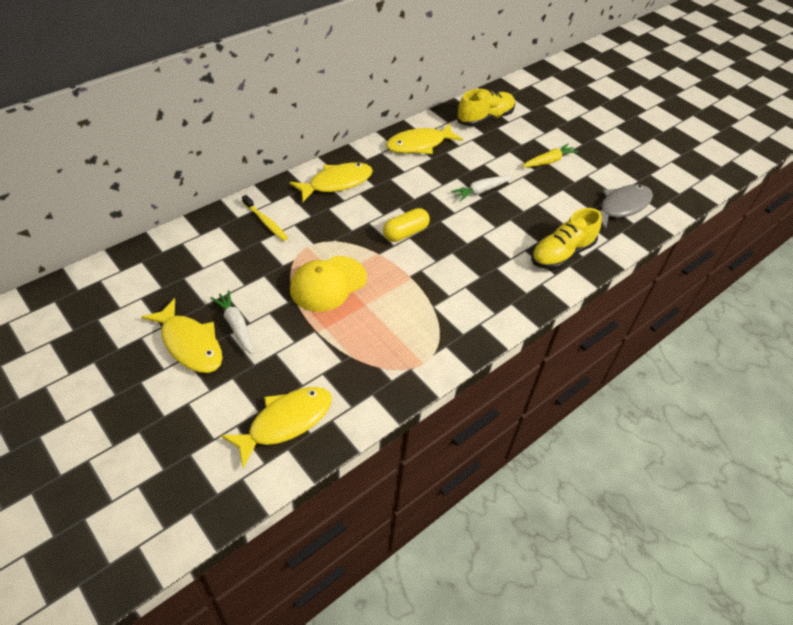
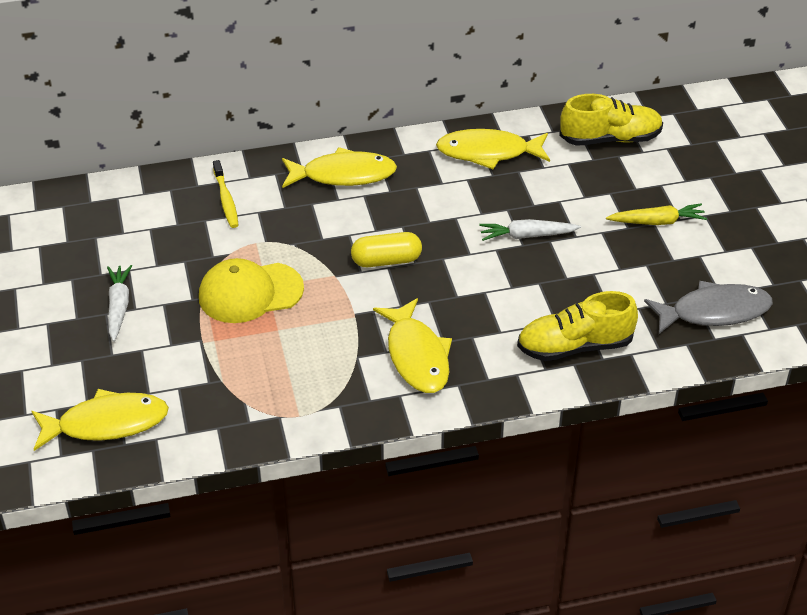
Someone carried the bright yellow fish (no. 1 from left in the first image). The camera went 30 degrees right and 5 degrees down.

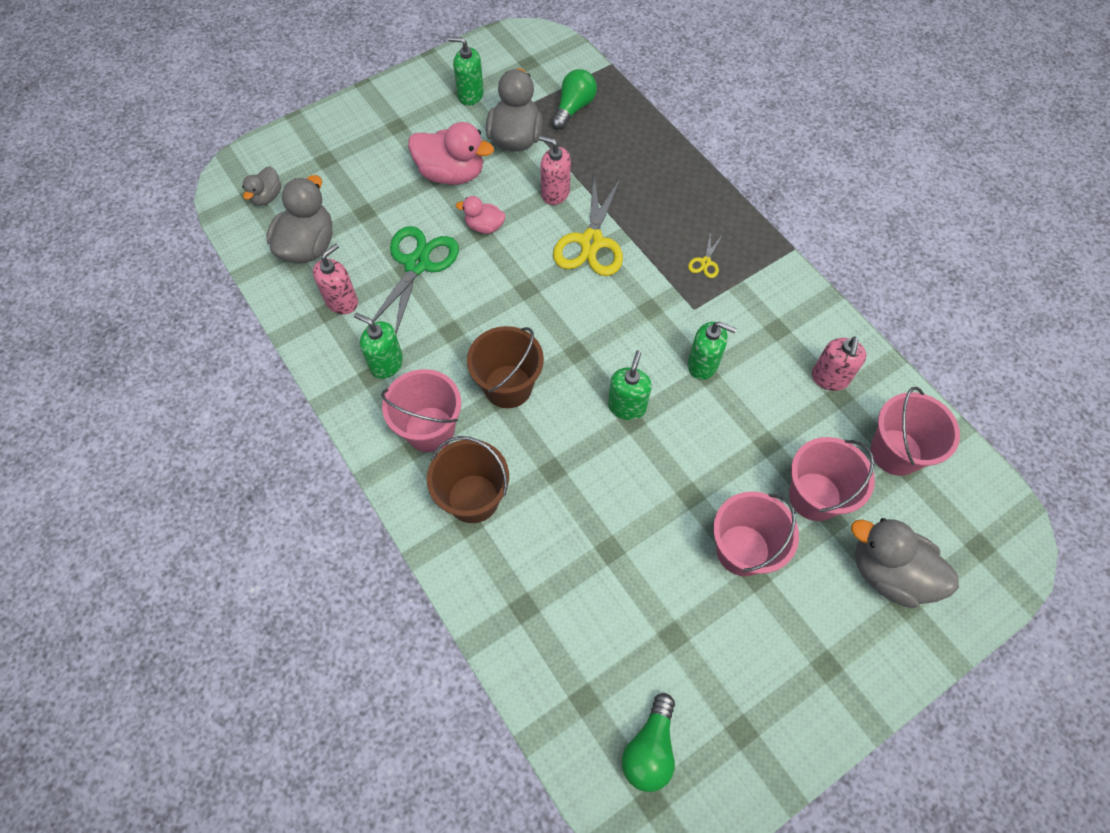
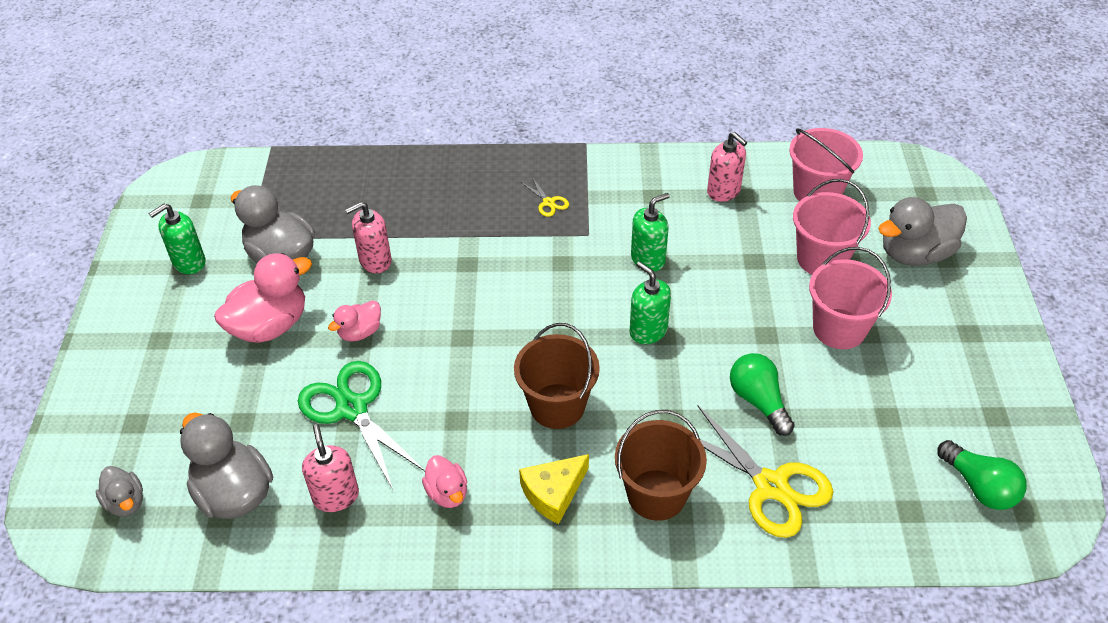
Someone swapped the emerald soap dispenser (no. 1 from left) for the pink duck (no. 3 from left). Someone swapped the pink sand bucket (no. 1 from left) for the bright yellow cheese wedge. Someone carried the emerald bulb (no. 1 from left). Someone carried the bright yellow scissors (no. 1 from left in the first image). The camera went 55 degrees left and 15 degrees down.

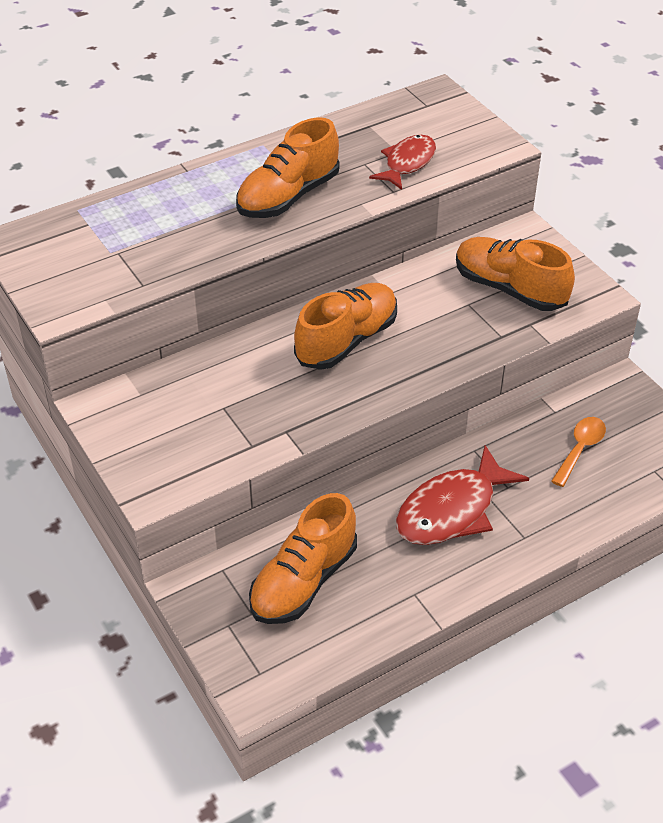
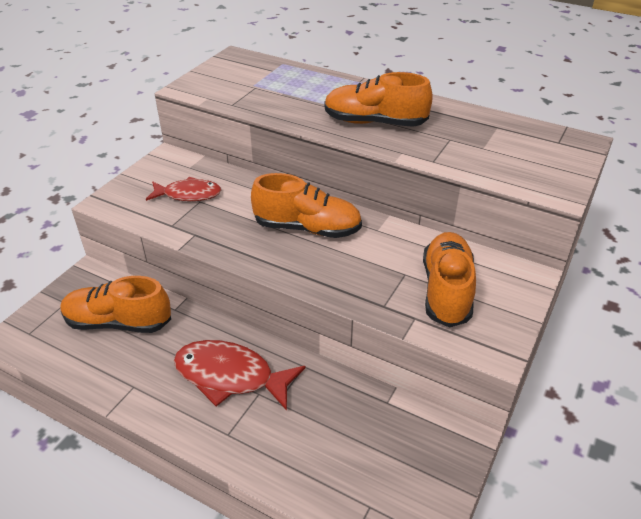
Someone carried the red fish (no. 1 from left). Someone took away the orange-coloured spoon. The camera went 60 degrees right and 5 degrees down.

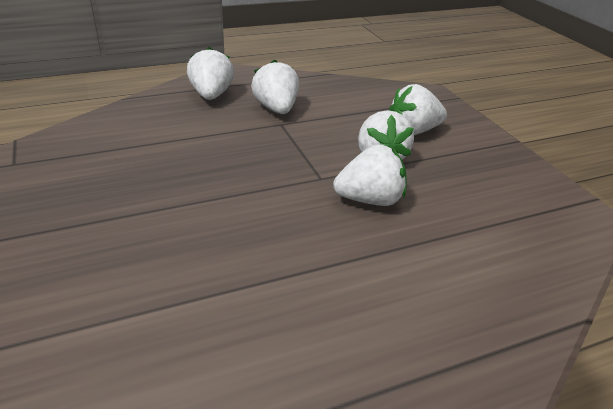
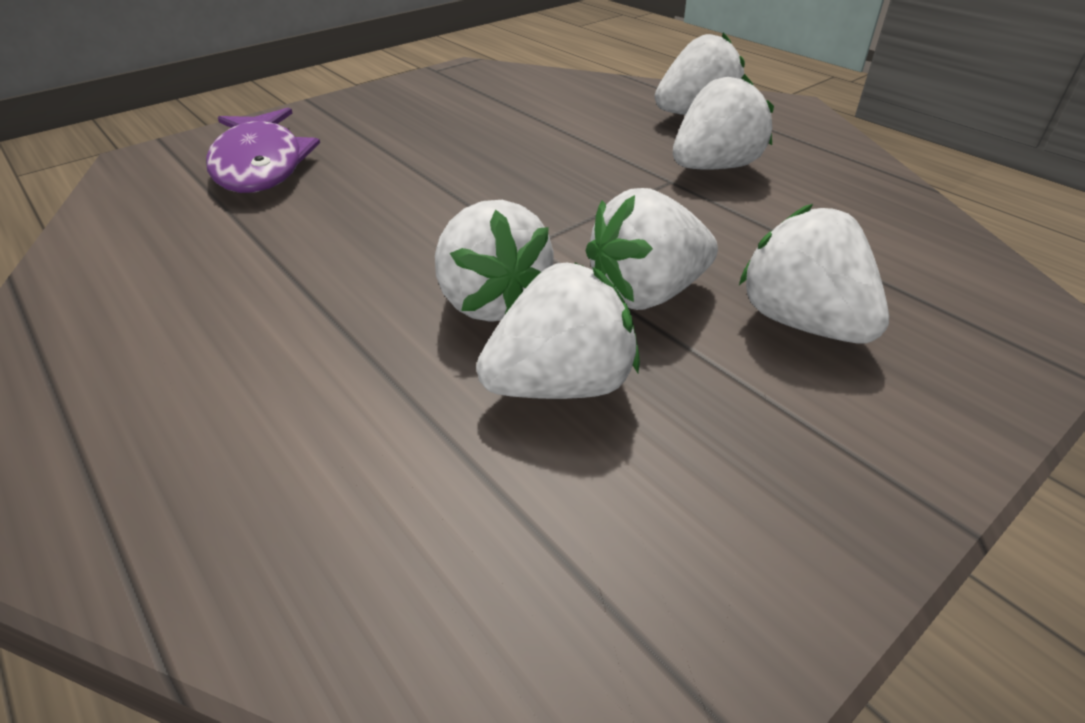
Someone put down the purple fish. Someone put down the snow-white strawberry (no. 2 from left). The camera went 75 degrees right and 5 degrees up.

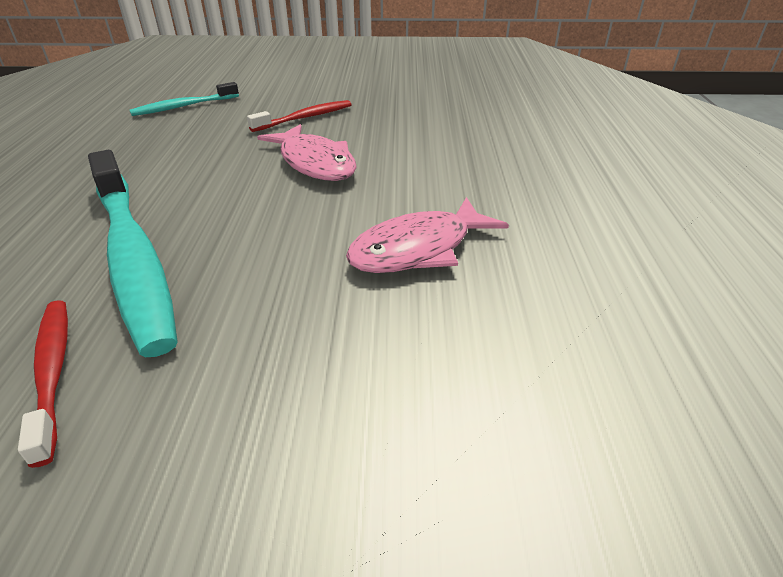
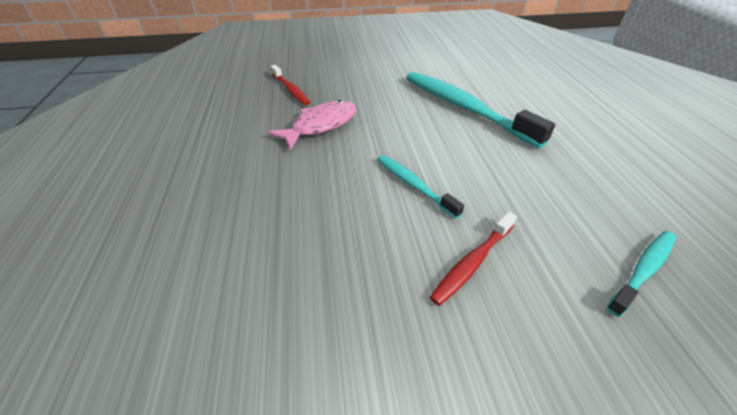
Someone carried the red tooth brush (no. 1 from left). Someone swapped the pink fish (no. 1 from left) for the turquoise tooth brush (no. 1 from left). The camera went 170 degrees right and 5 degrees up.

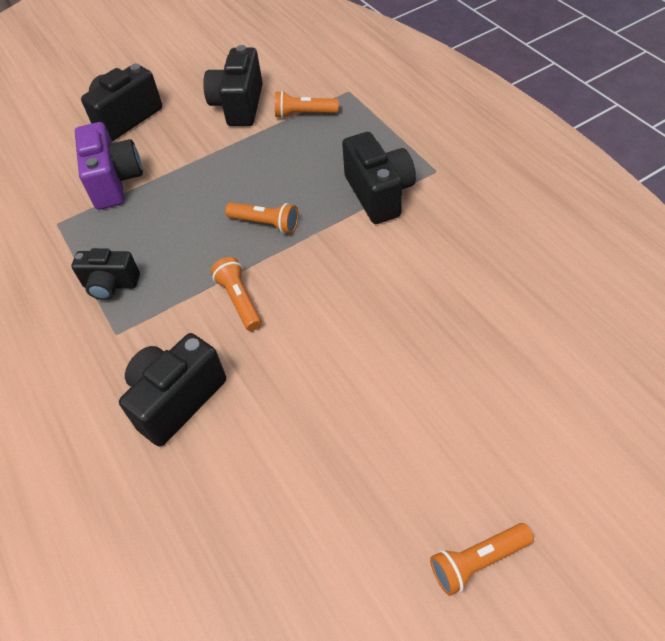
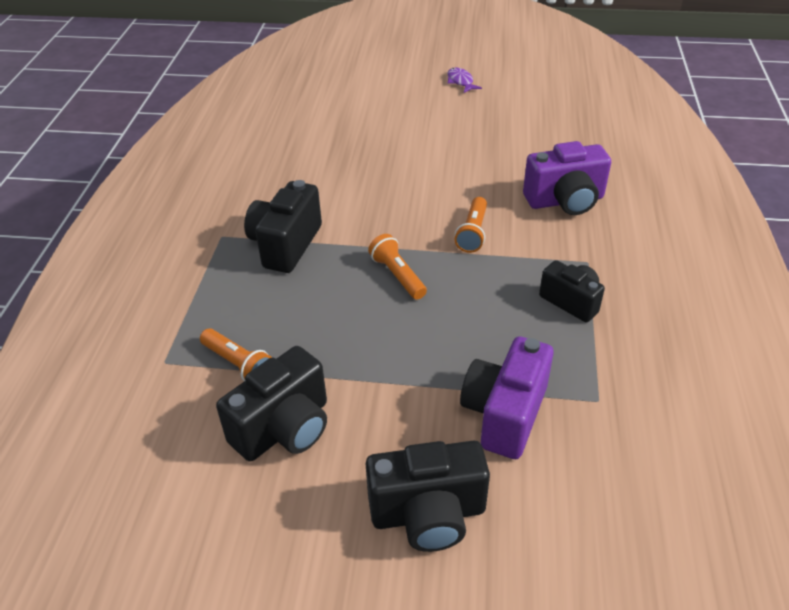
Someone repainted the ebony compact camera (no. 3 from left), which became the purple compact camera (no. 2 from left). Someone swapped the orange-coloured torch (no. 4 from left) for the purple fish. The camera went 145 degrees left and 10 degrees down.

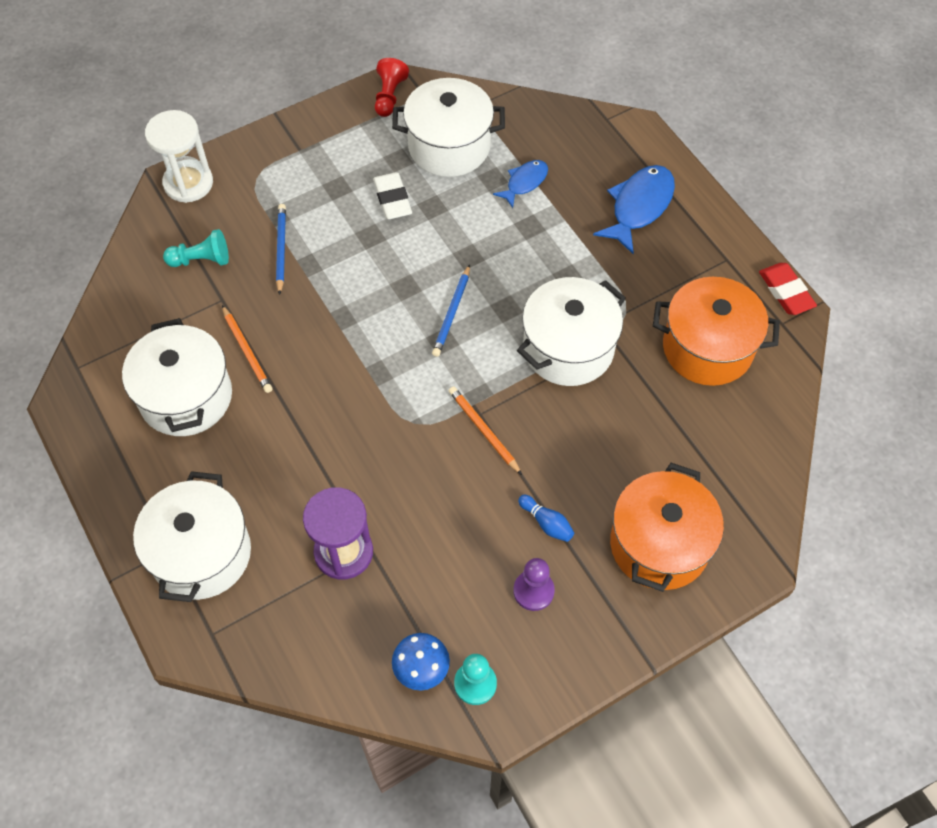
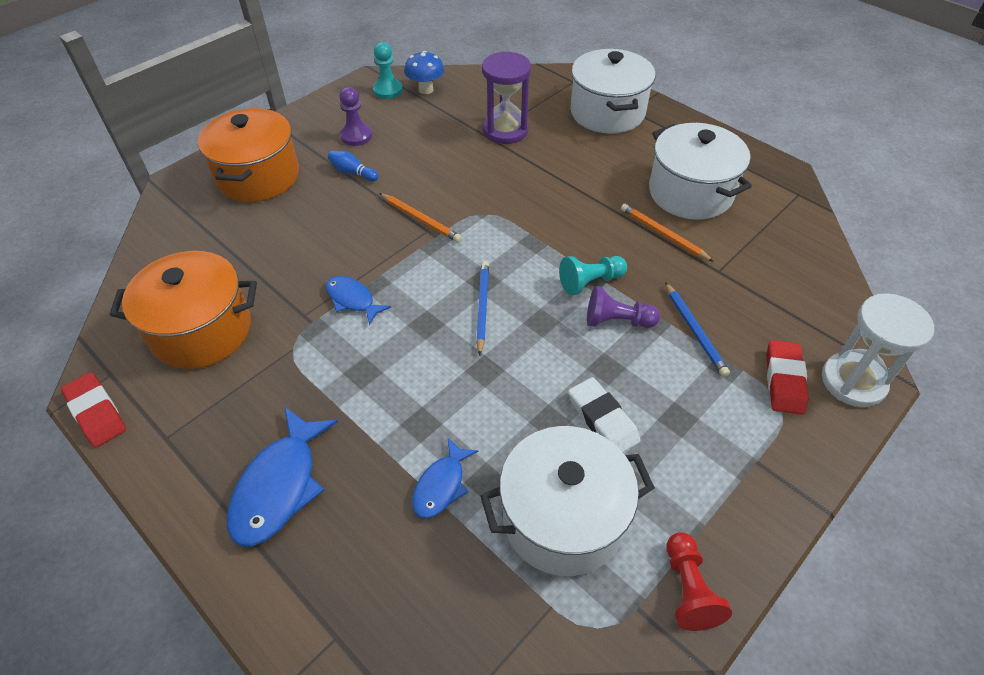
Someone carried the turquoise game pawn (no. 1 from left in the first image). Someone swapped the snow-white stockpot (no. 4 from left) for the royal blue fish (no. 2 from left). Someone put down the purple game pawn (no. 2 from left). Someone put down the red eraser (no. 2 from left). The camera went 165 degrees right and 10 degrees down.

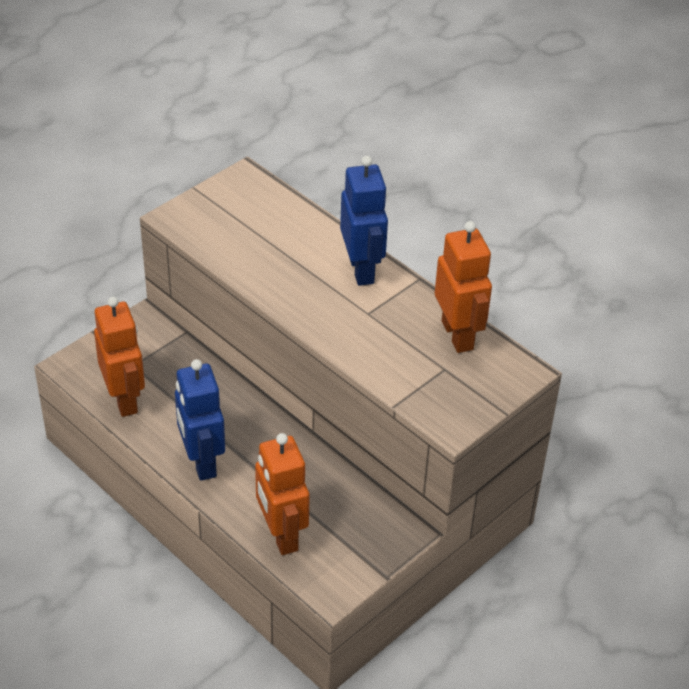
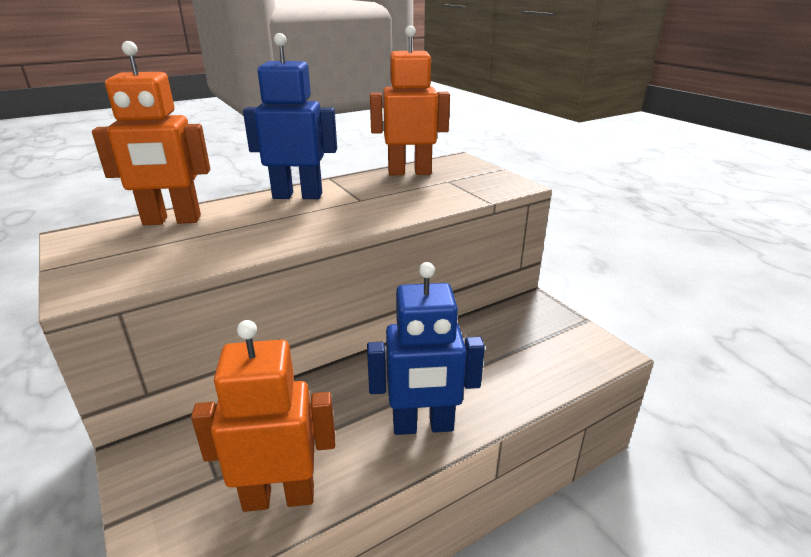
Someone carried the orange-coloured robot figure (no. 2 from left in the first image). The camera went 75 degrees left and 15 degrees down.

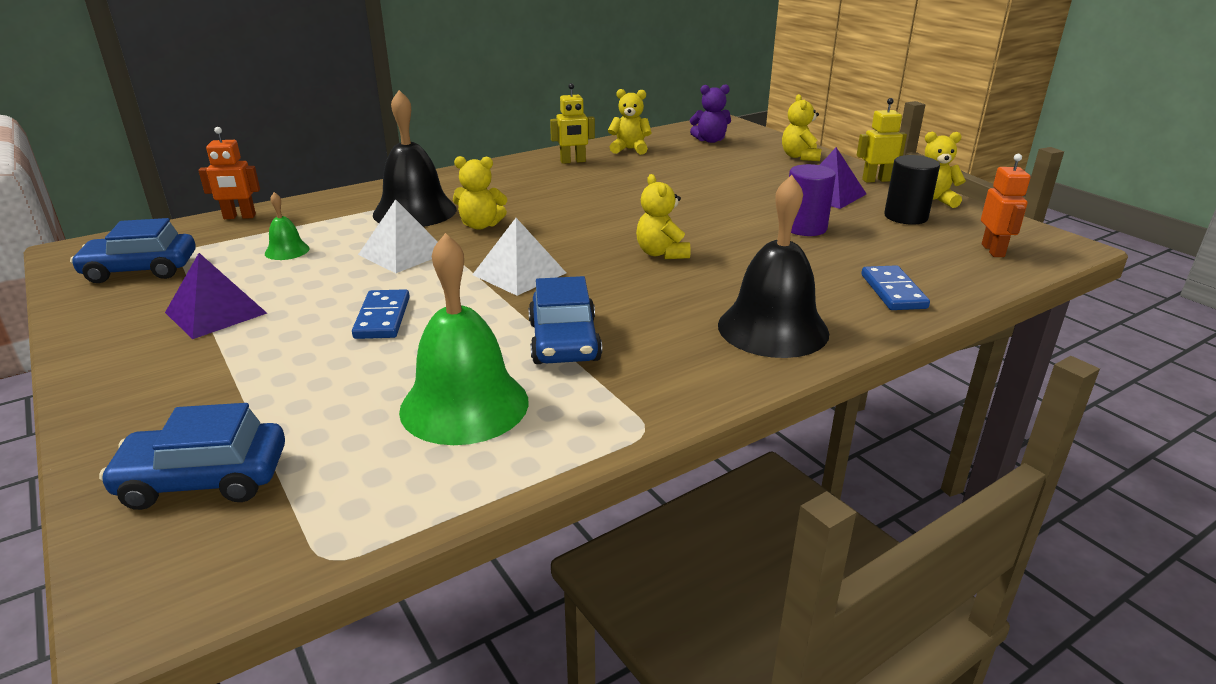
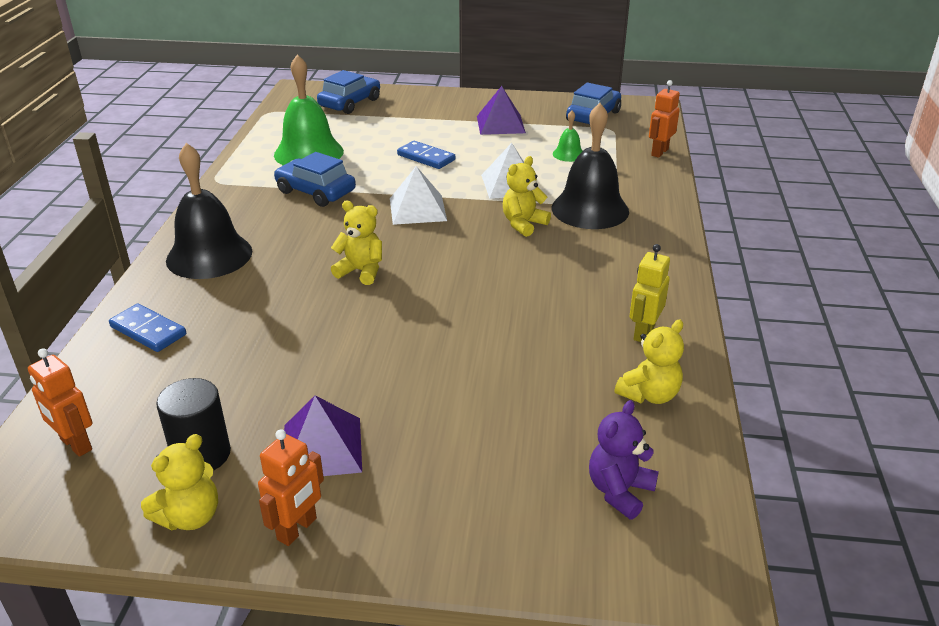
Someone took away the bright yellow teddy (no. 4 from left). Someone took away the purple cylinder. Someone repainted the bright yellow robot figure (no. 2 from left), which became the orange-coloured robot figure (no. 2 from left). The camera went 130 degrees right and 5 degrees up.

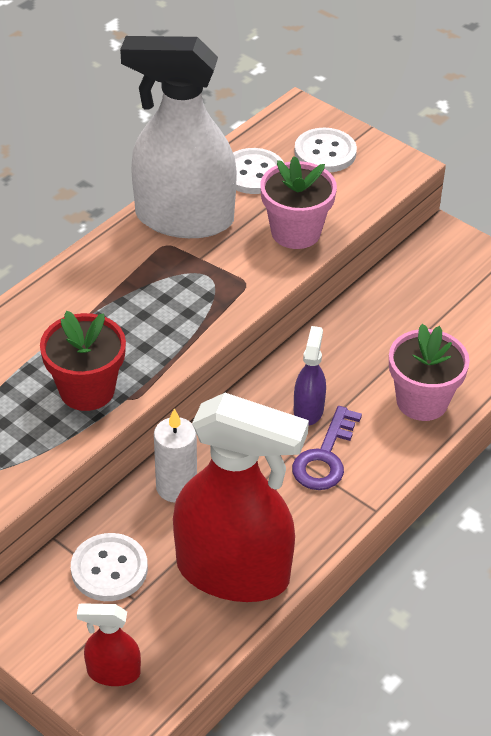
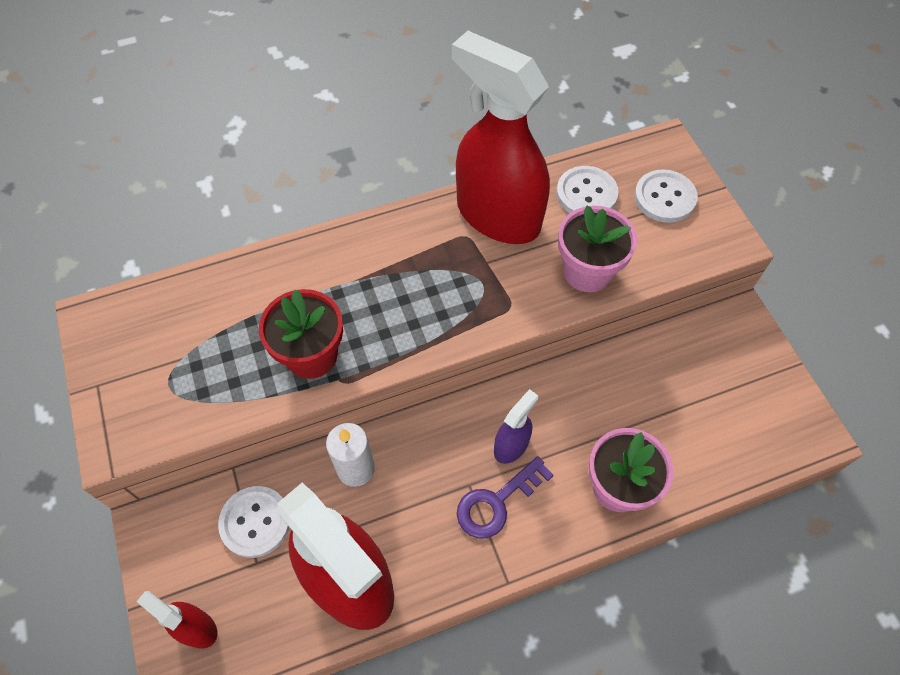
Someone repainted the snow-white spray bottle, which became the red spray bottle (no. 3 from left). The camera went 30 degrees right and 15 degrees up.

